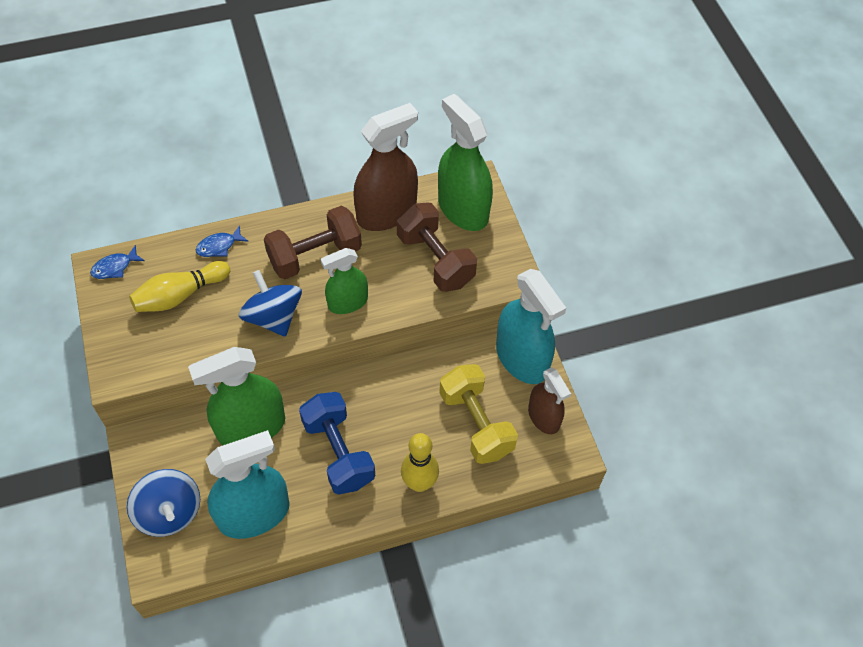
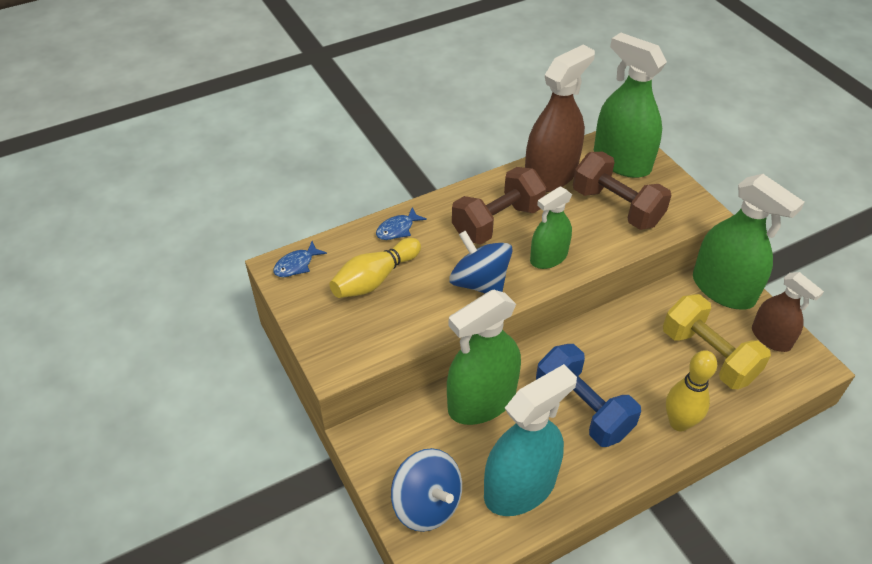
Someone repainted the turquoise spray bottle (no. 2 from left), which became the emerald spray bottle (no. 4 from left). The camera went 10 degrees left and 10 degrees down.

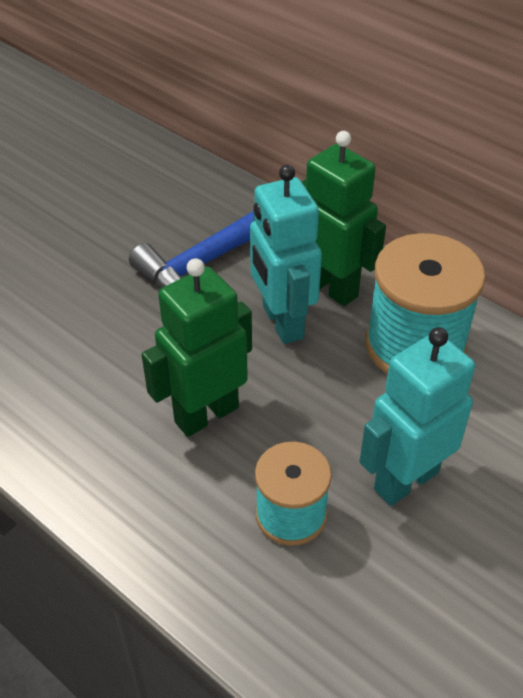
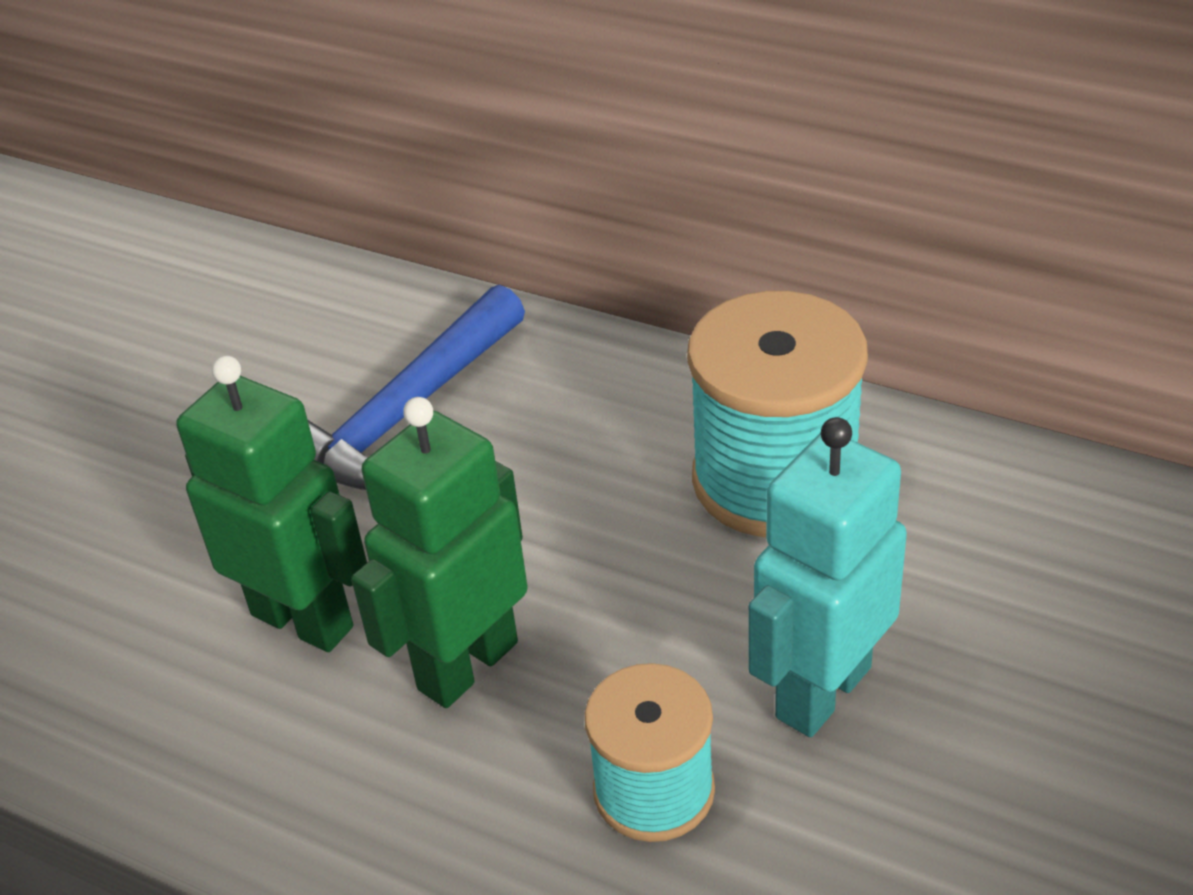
Someone took away the turquoise robot figure (no. 1 from left). Someone carried the emerald robot figure (no. 2 from left in the first image). The camera went 10 degrees left and 5 degrees down.

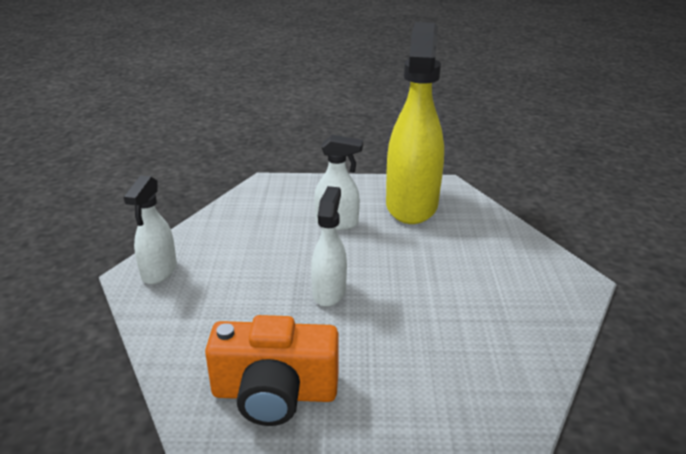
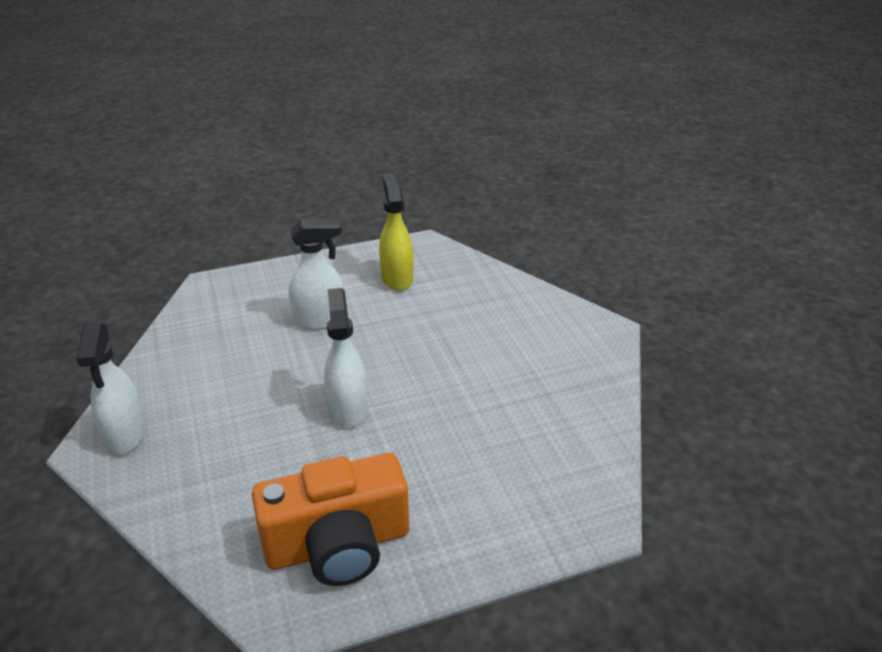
Someone scaled the bright yellow spray bottle by 0.51. The camera went 20 degrees left and 5 degrees up.

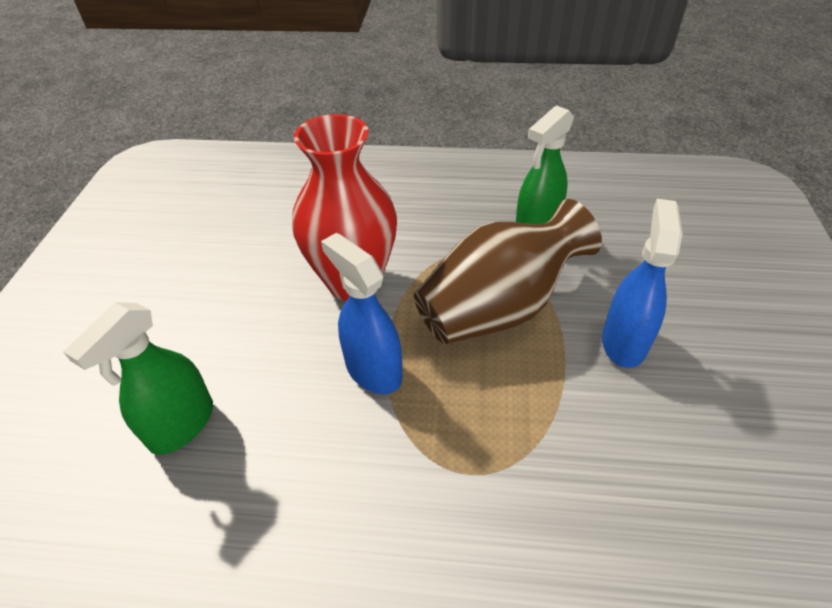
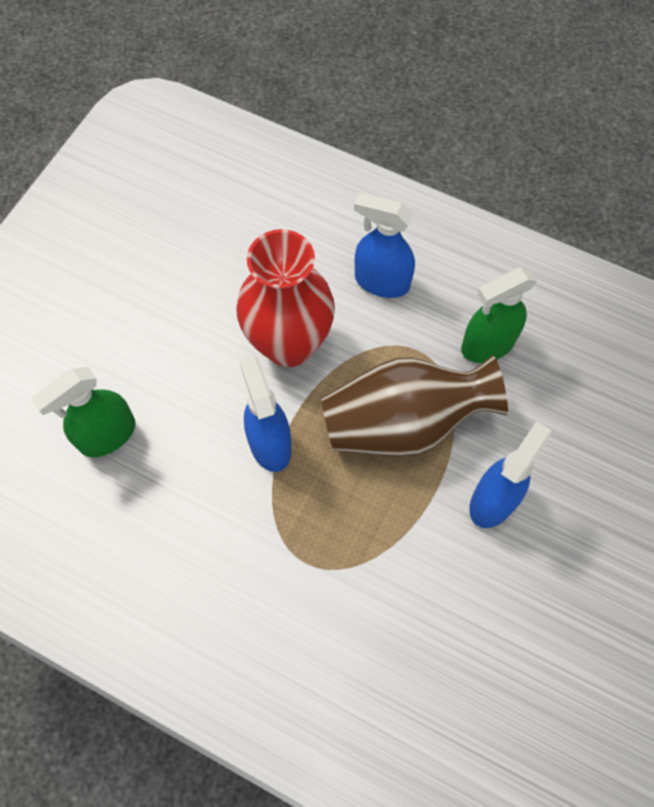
Someone put down the royal blue spray bottle (no. 2 from left). The camera went 20 degrees right and 20 degrees up.

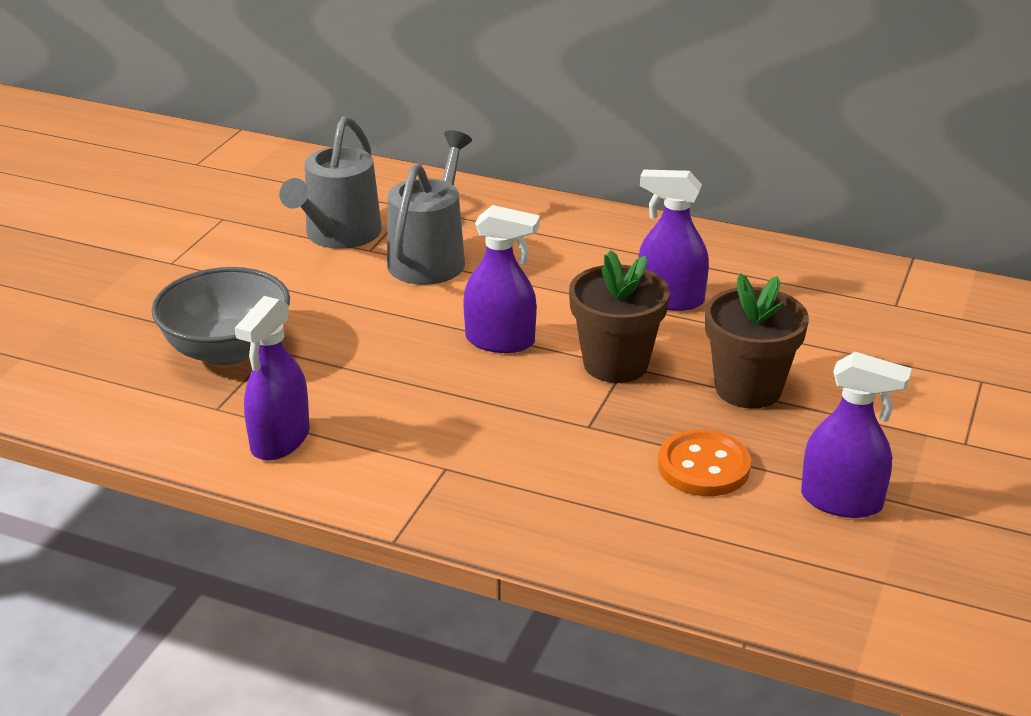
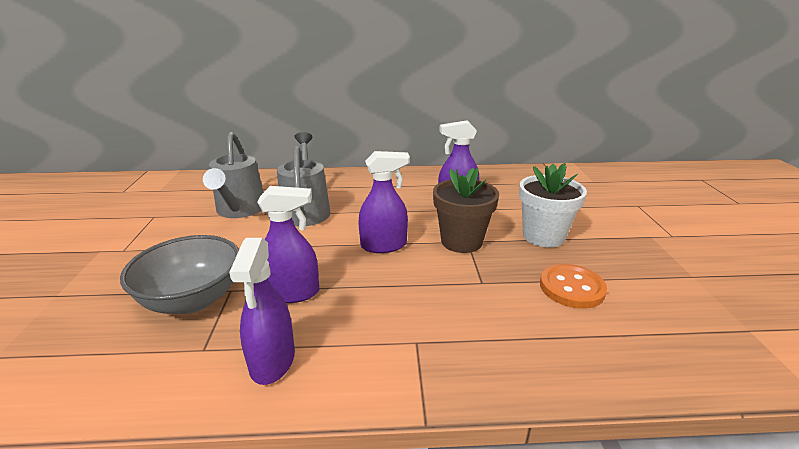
Someone repainted the russet plant pot (no. 2 from left), which became the snow-white plant pot. Someone carried the purple spray bottle (no. 4 from left in the first image). The camera went 25 degrees left and 5 degrees down.

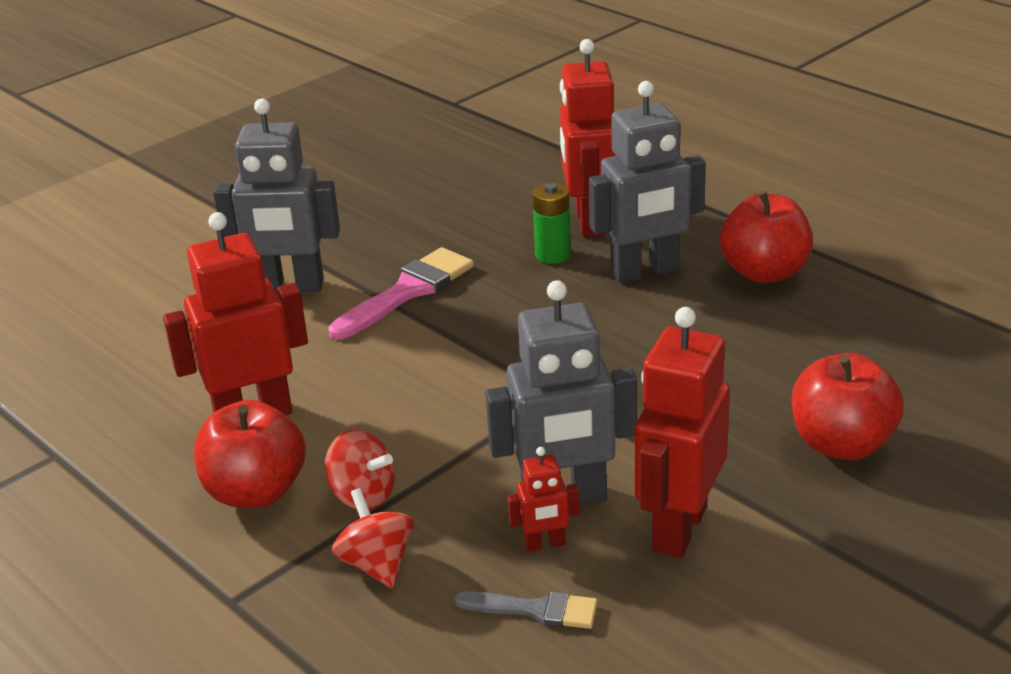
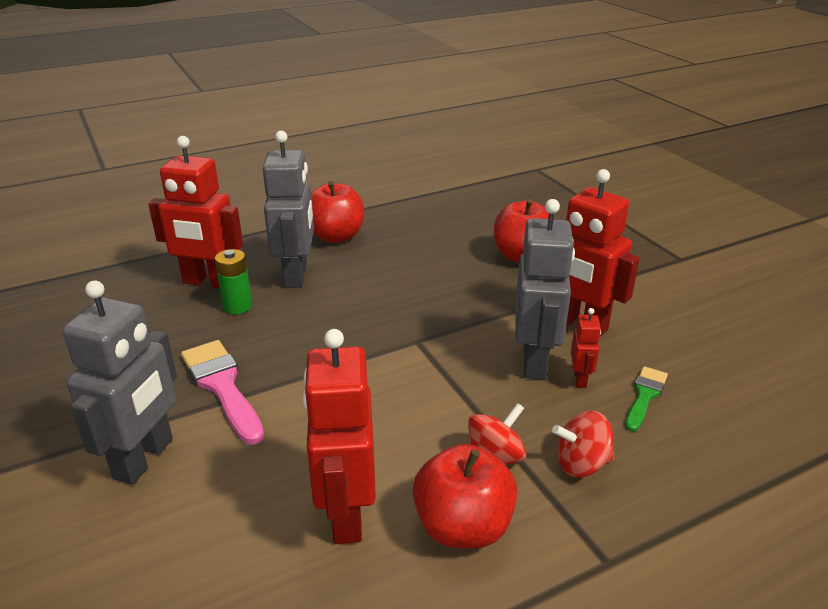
Someone repainted the grey paint brush, which became the emerald paint brush. The camera went 75 degrees left and 0 degrees up.

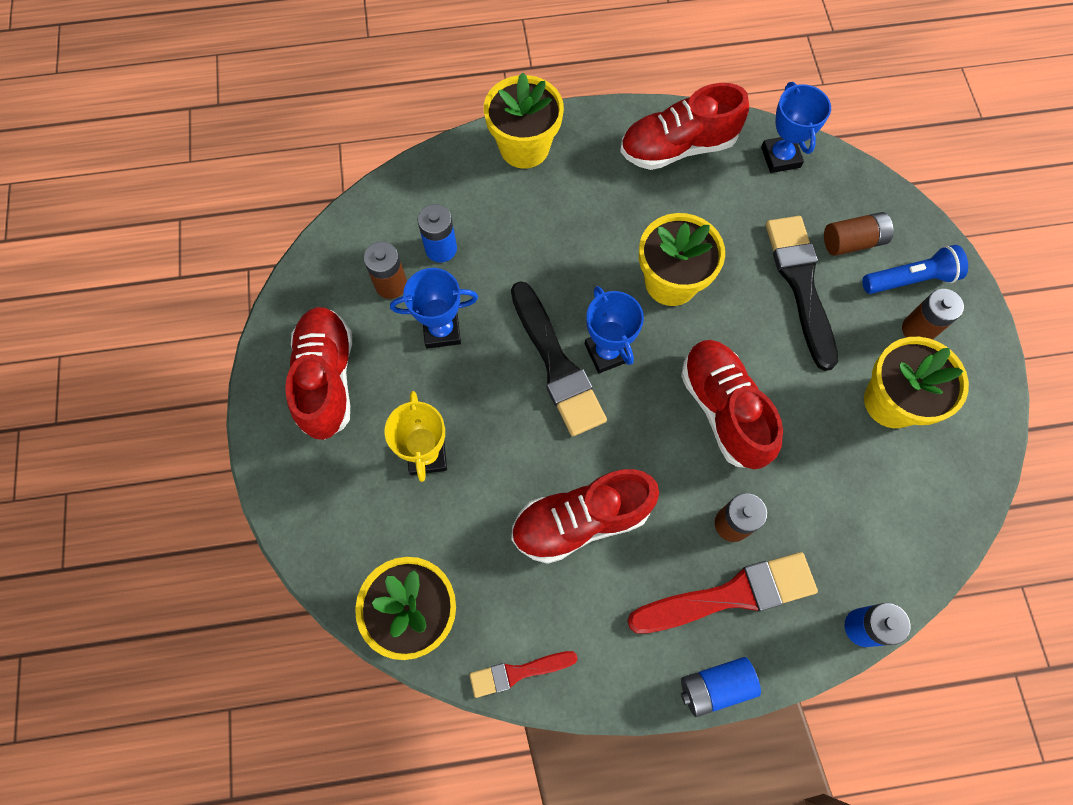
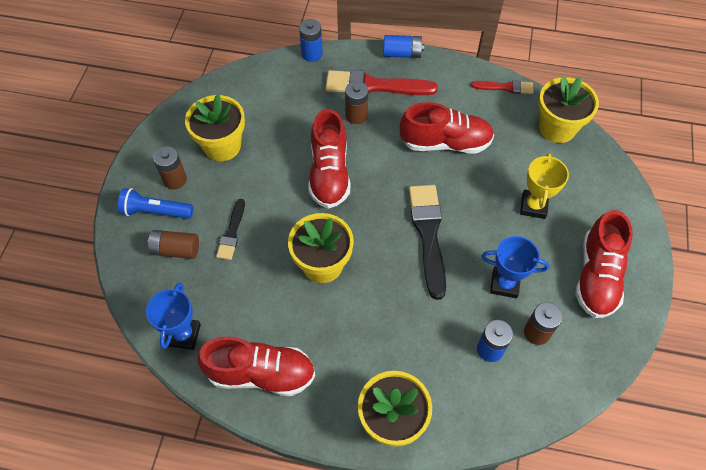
Someone took away the royal blue award cup (no. 2 from left). Someone scaled the ebony paint brush (no. 2 from left in the first image) by 0.55. The camera went 160 degrees left and 10 degrees down.

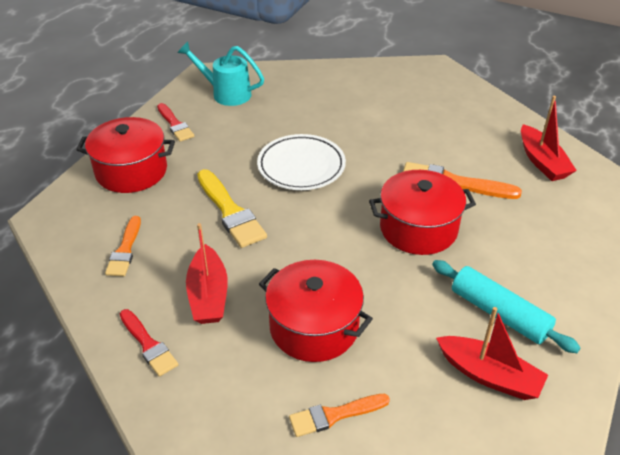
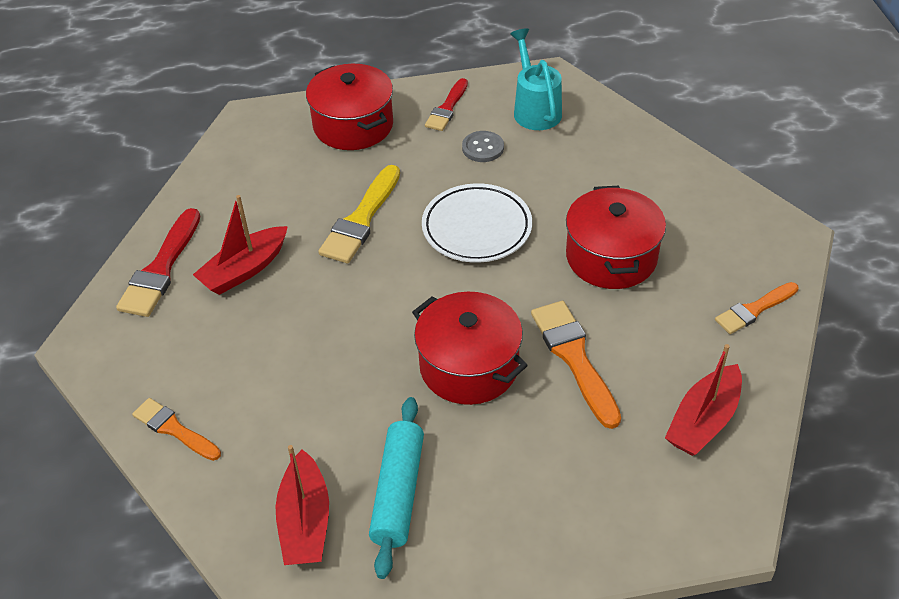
Someone carried the orange-coloured paint brush (no. 1 from left in the first image). Someone scaled the red paint brush (no. 1 from left) by 1.55. Someone carried the red stockpot (no. 2 from left in the first image). Someone put down the grey shirt button. The camera went 55 degrees right and 5 degrees up.

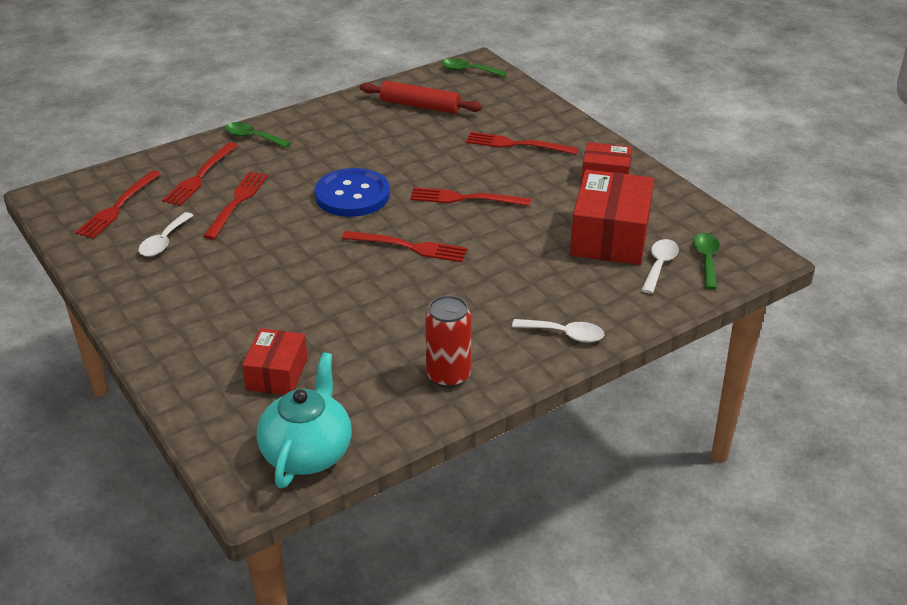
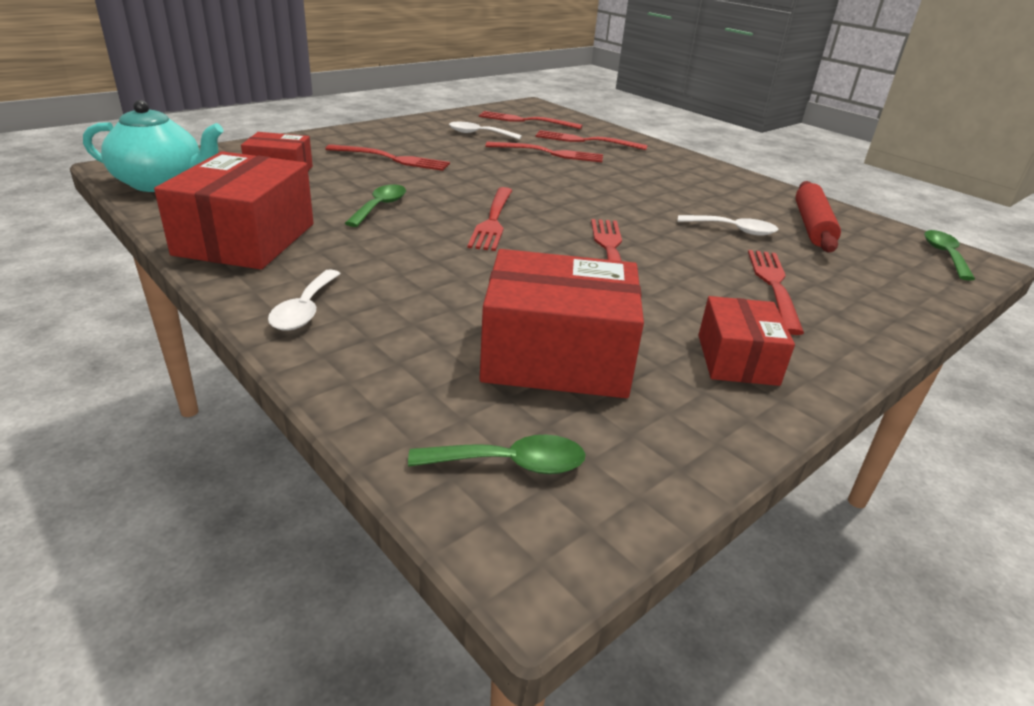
Someone carried the emerald spoon (no. 1 from left). Someone took away the royal blue shirt button. Someone swapped the red can for the red box (no. 1 from left). Someone carried the snow-white spoon (no. 3 from left). Someone put down the red table fork (no. 1 from left). The camera went 80 degrees right and 5 degrees down.

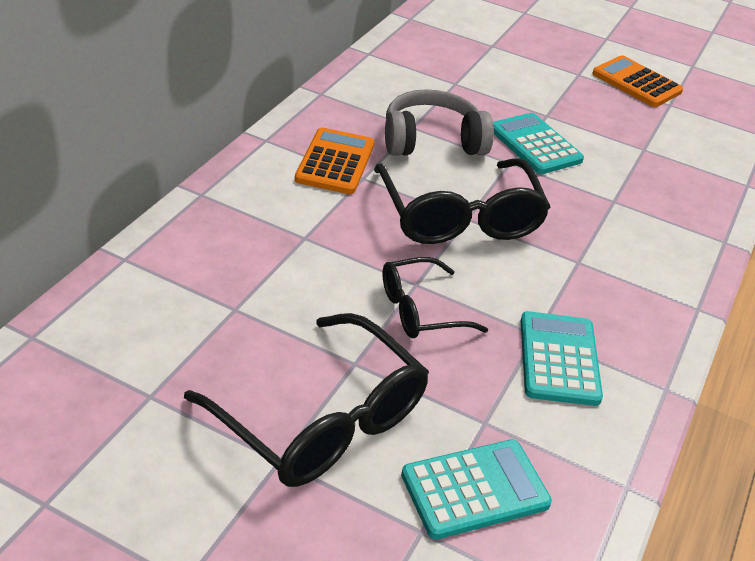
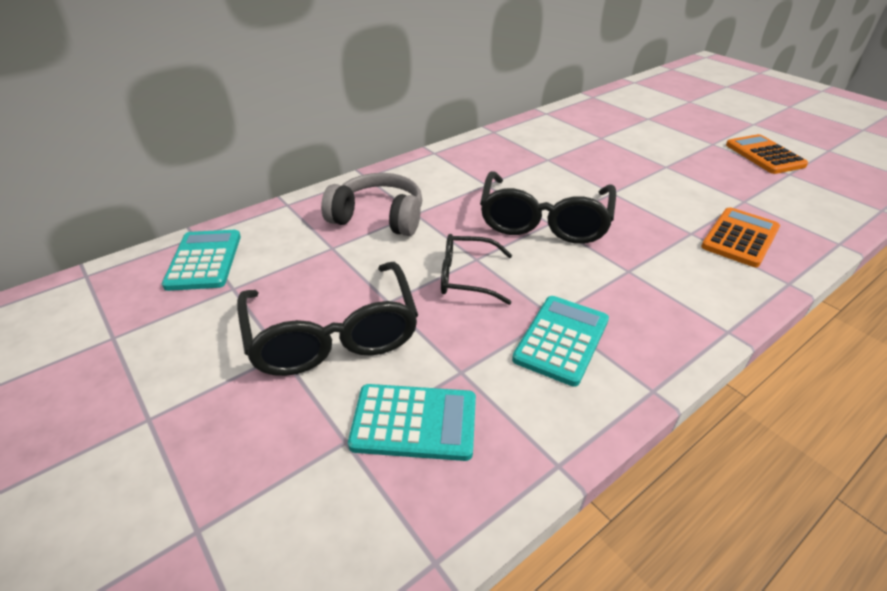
Someone carried the orange-coloured calculator (no. 1 from left). Someone carried the grey headset. Someone carried the turquoise calculator (no. 2 from left in the first image). The camera went 30 degrees right and 0 degrees up.

